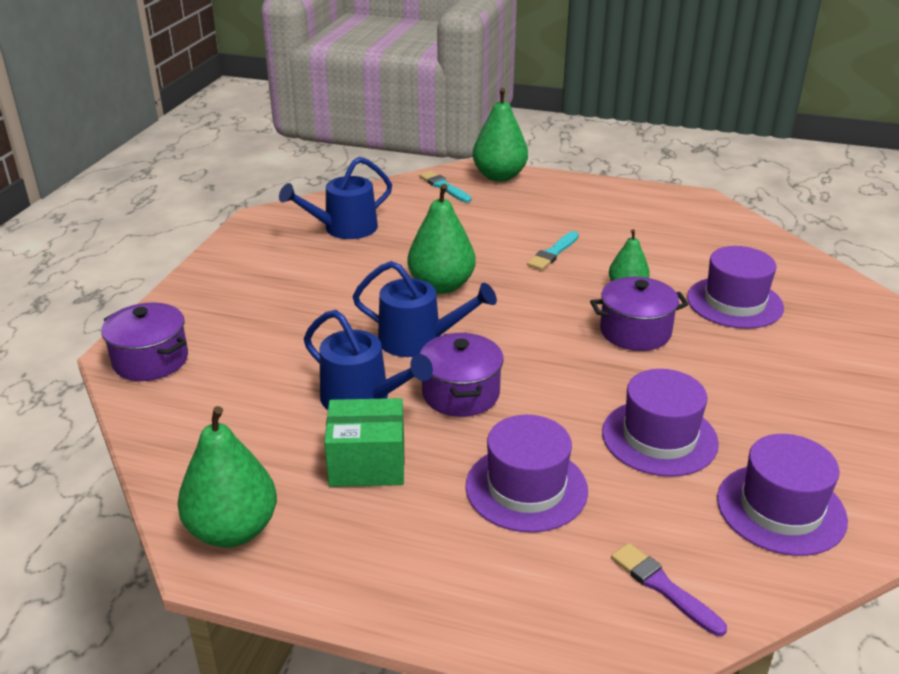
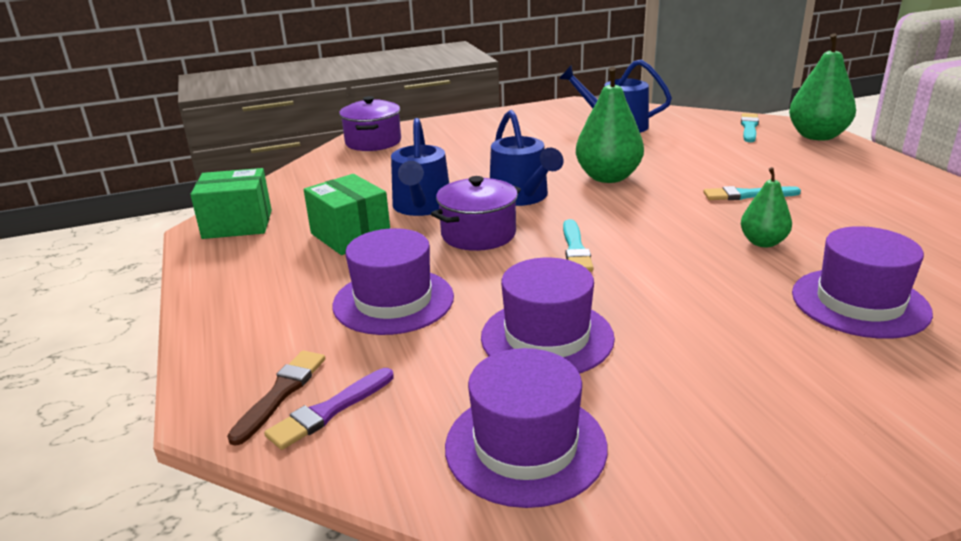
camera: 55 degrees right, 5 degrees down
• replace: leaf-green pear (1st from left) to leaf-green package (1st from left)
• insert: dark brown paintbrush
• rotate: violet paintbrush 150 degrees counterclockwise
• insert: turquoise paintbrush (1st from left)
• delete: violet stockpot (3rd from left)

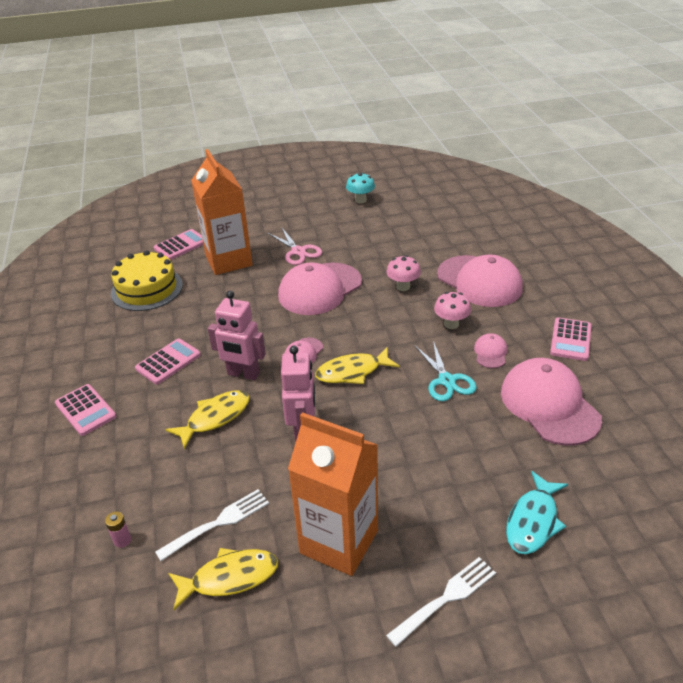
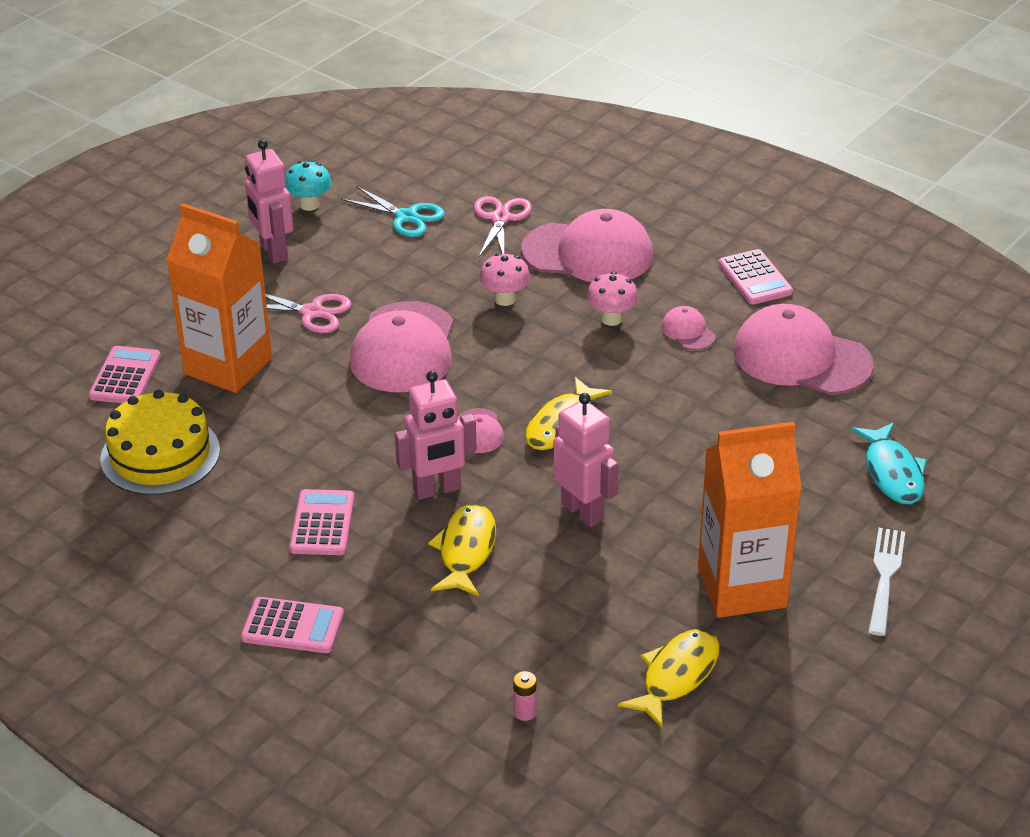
camera: 40 degrees left, 0 degrees up
• insert: rosy robot (1st from left)
• move: turquoise scissors
• insert: rosy scissors (2nd from left)
• delete: snow-white fork (1st from left)

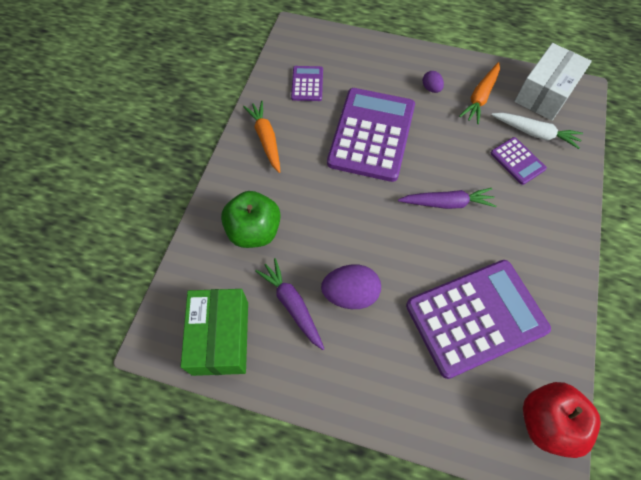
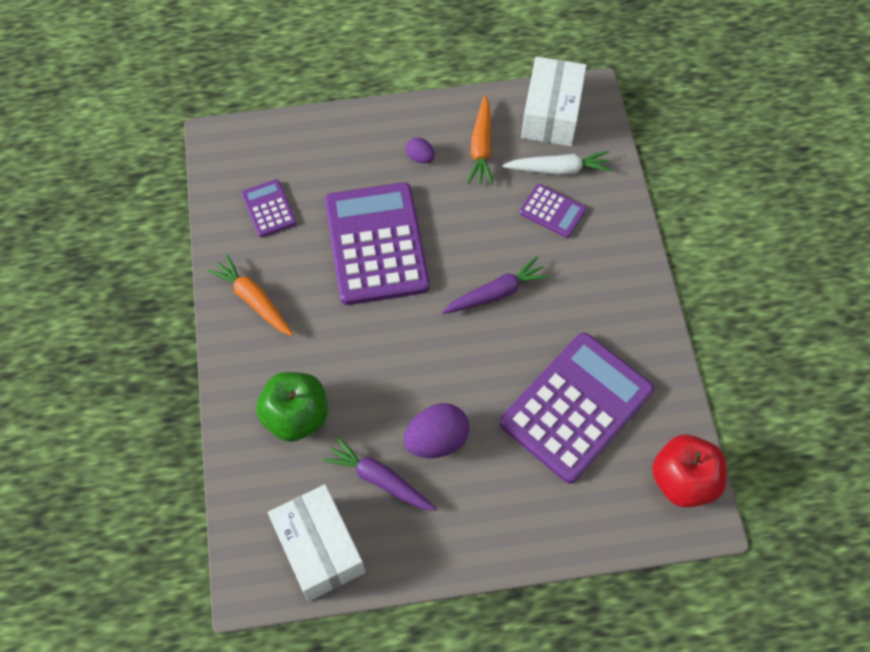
camera: 25 degrees left, 0 degrees up
• recolor: leaf-green package to snow-white package (1st from left)

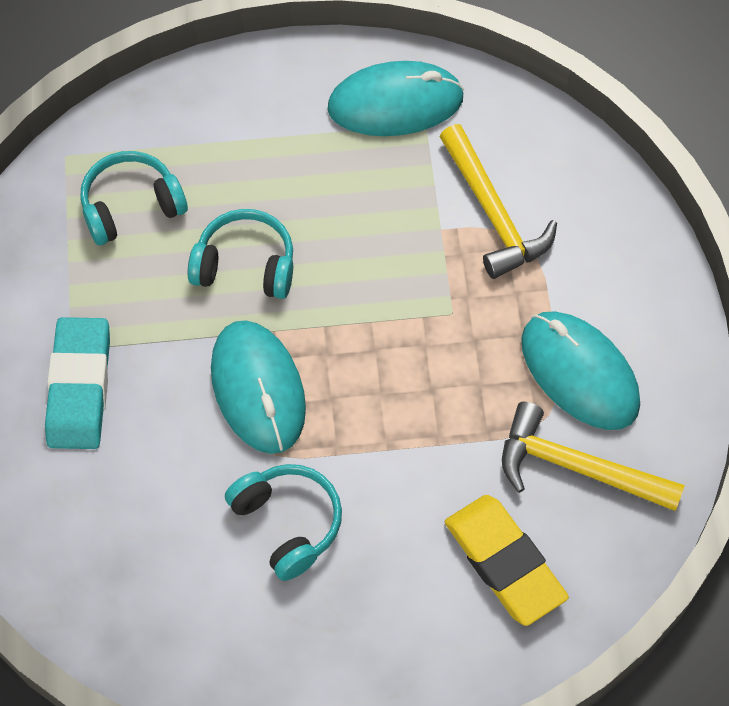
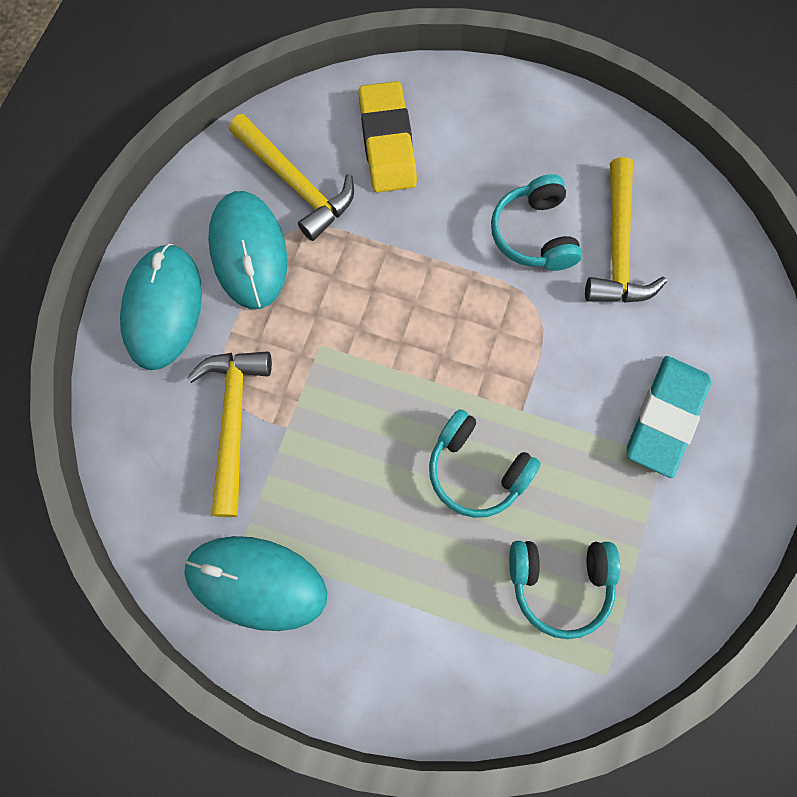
camera: 155 degrees left, 10 degrees up
• move: turquoise computer mouse (1st from left)
• insert: yellow hammer (3rd from left)

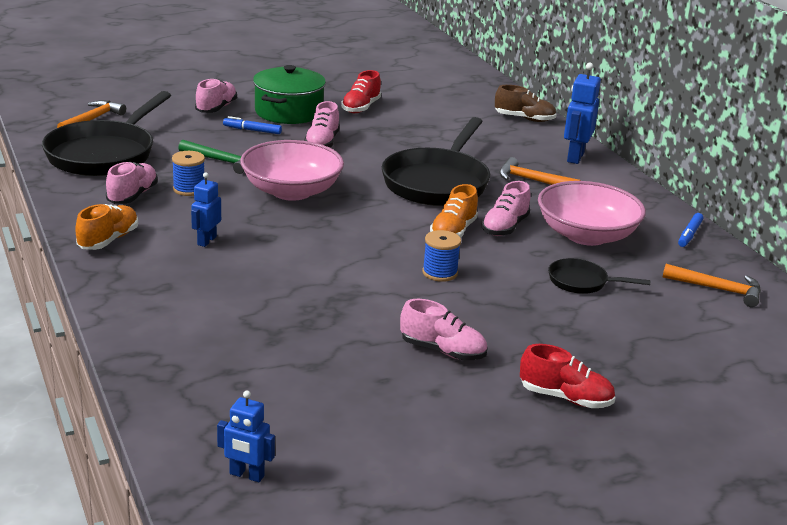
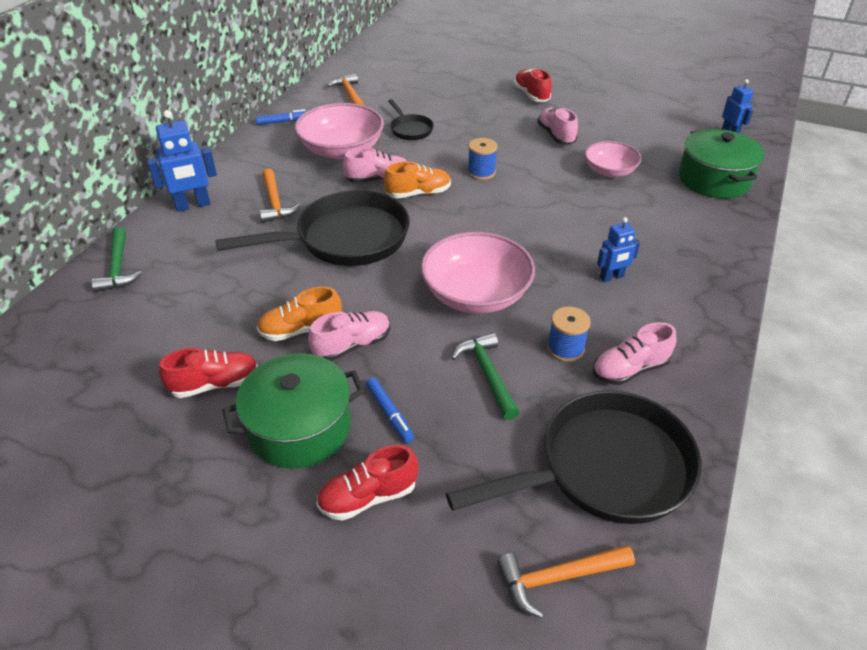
camera: 130 degrees left, 15 degrees up
• replace: dark brown shoe to leaf-green hammer (1st from left)
• move: bright orange shoe (1st from left)
• recolor: rosy shoe (2nd from left) to scarlet shoe (2nd from left)
• insert: rosy bowl (3rd from left)
• insert: leaf-green stockpot (2nd from left)

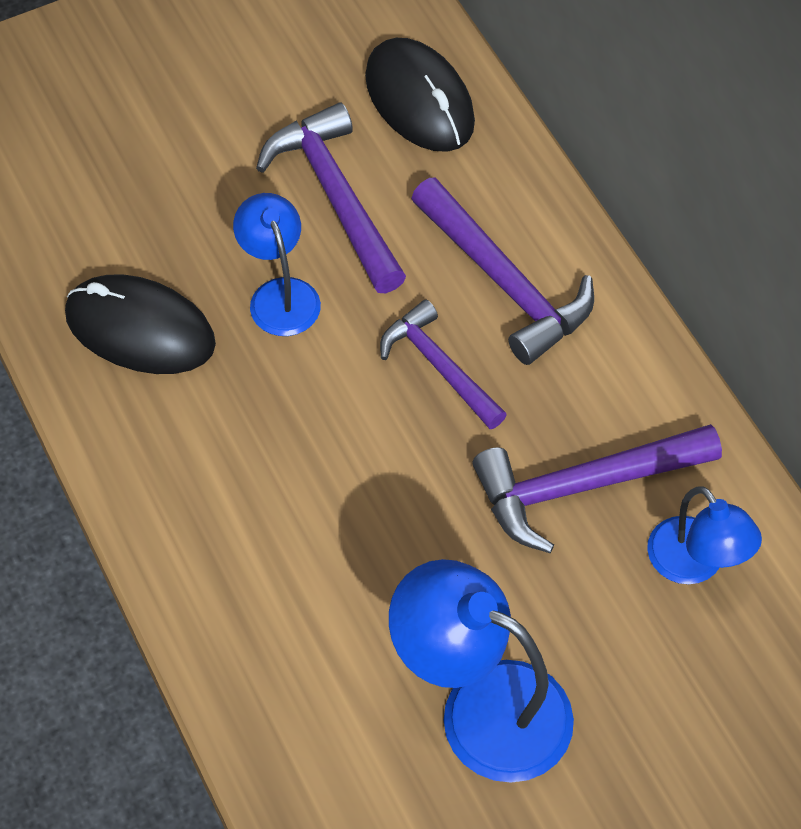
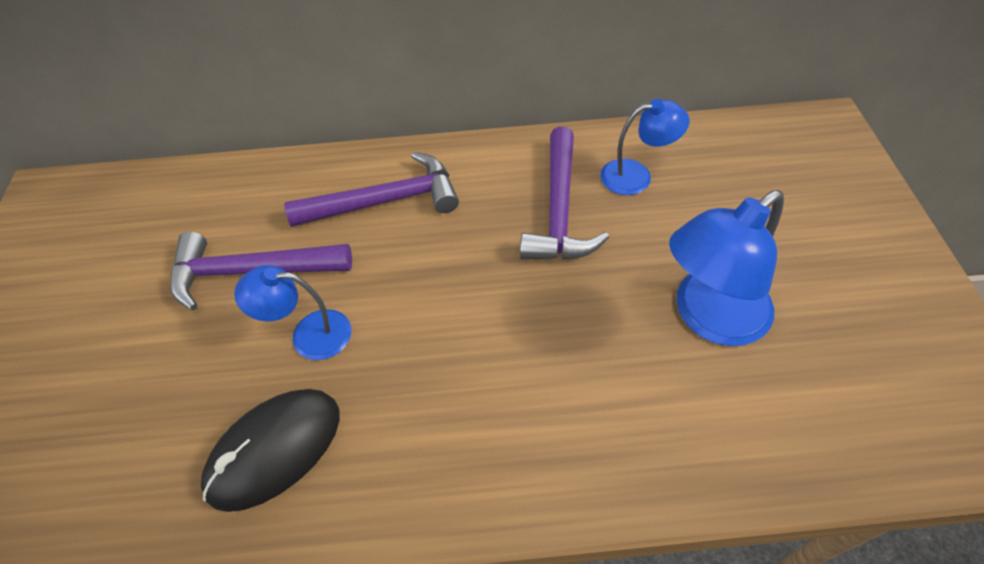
camera: 65 degrees left, 5 degrees down
• delete: black computer mouse (2nd from left)
• delete: violet hammer (2nd from left)

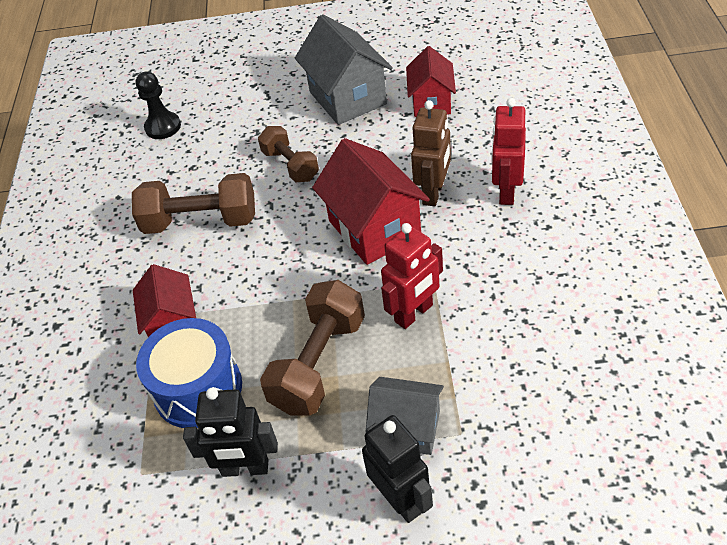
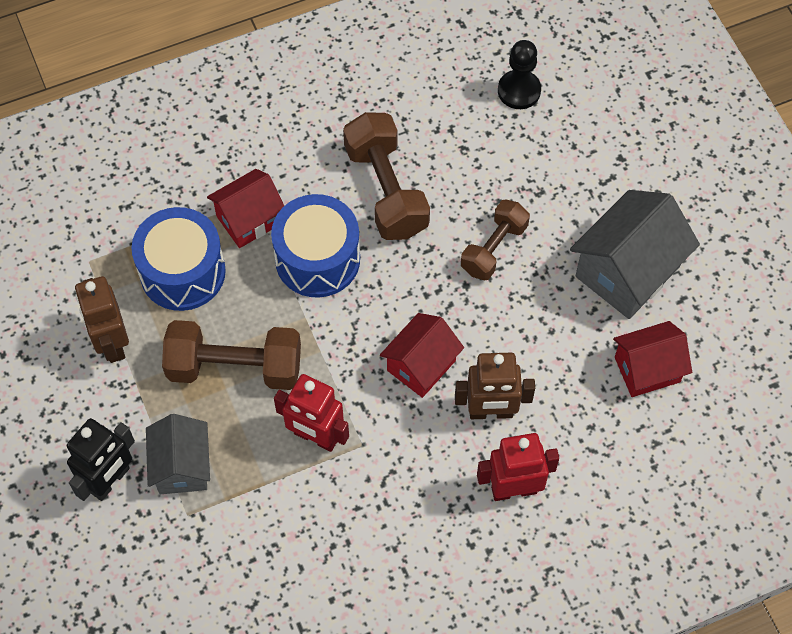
camera: 65 degrees right, 15 degrees up
• recolor: black robot (1st from left) to dark brown robot (1st from left)
• insert: royal blue snare drum (2nd from left)
• resize: scarlet cottage (2nd from left) x0.64

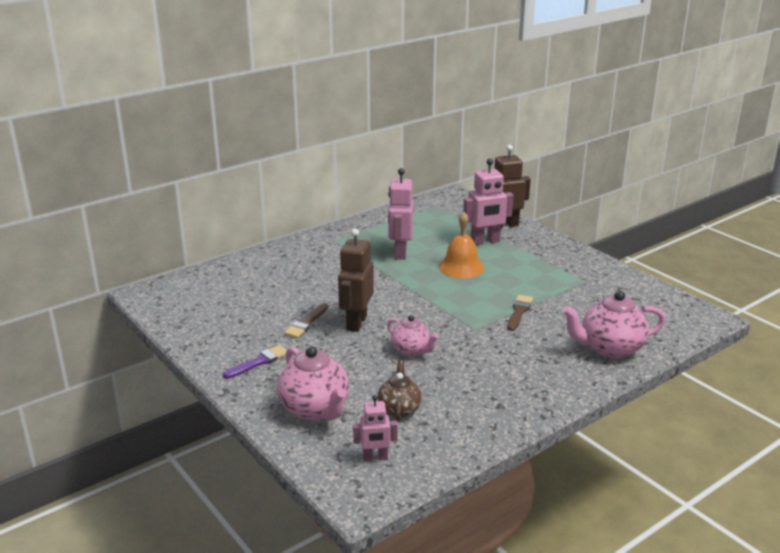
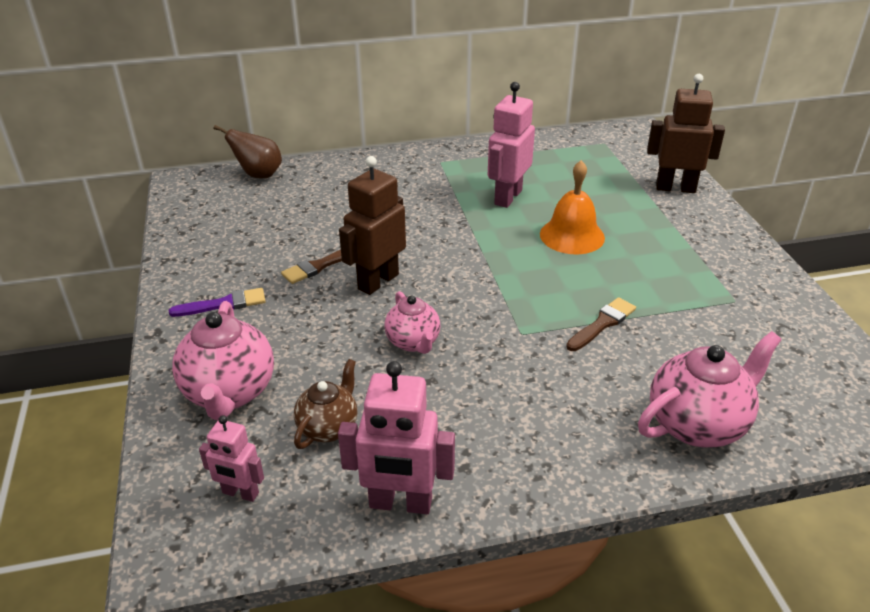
camera: 25 degrees right, 10 degrees up
• insert: dark brown pear
• move: rosy robot (3rd from left in the first image) to rosy robot (2nd from left)
• rotate: rosy china teapot (3rd from left) 135 degrees clockwise

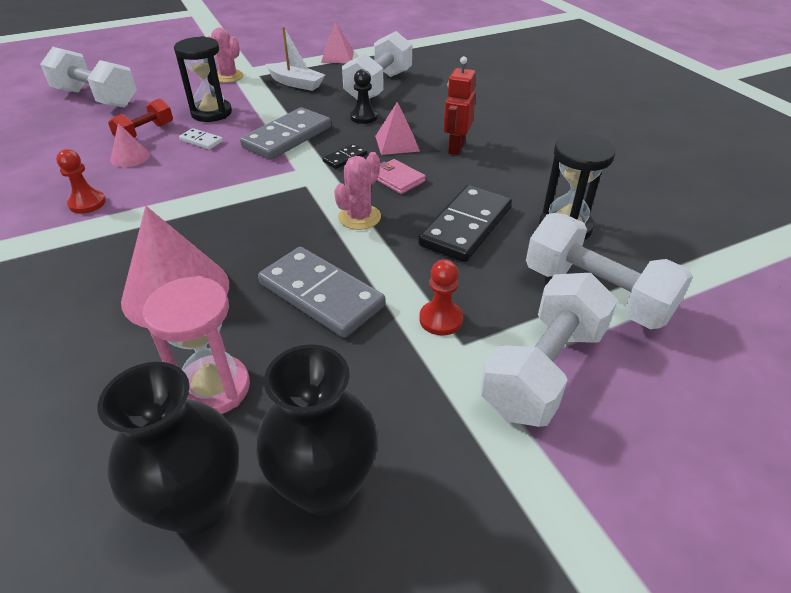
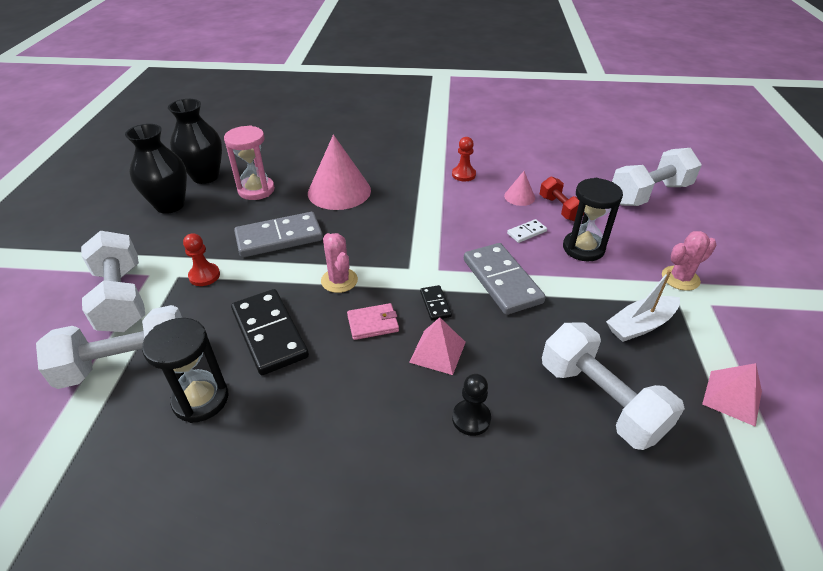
camera: 120 degrees right, 0 degrees up
• move: black pawn
• delete: scarlet robot

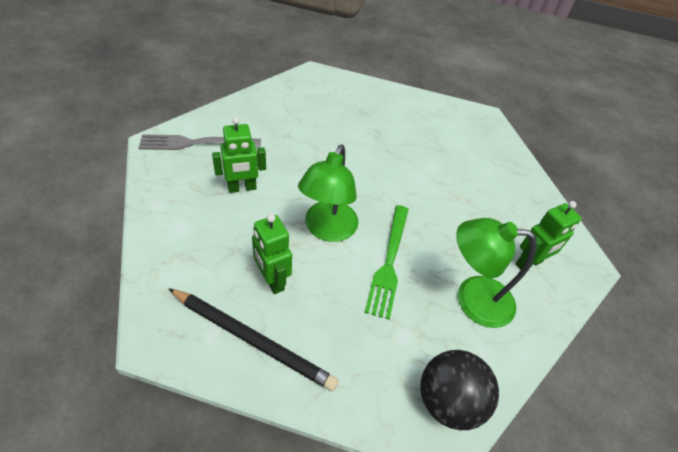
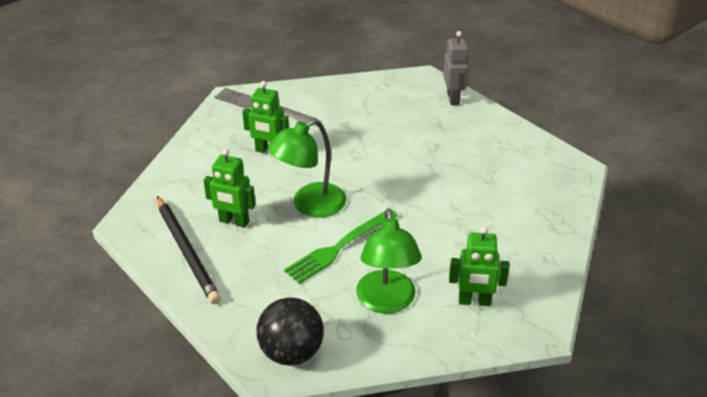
camera: 40 degrees right, 10 degrees down
• rotate: leaf-green robot (2nd from left in the first image) 75 degrees counterclockwise
• rotate: leaf-green lamp (2nd from left) 135 degrees counterclockwise
• insert: ash-grey robot

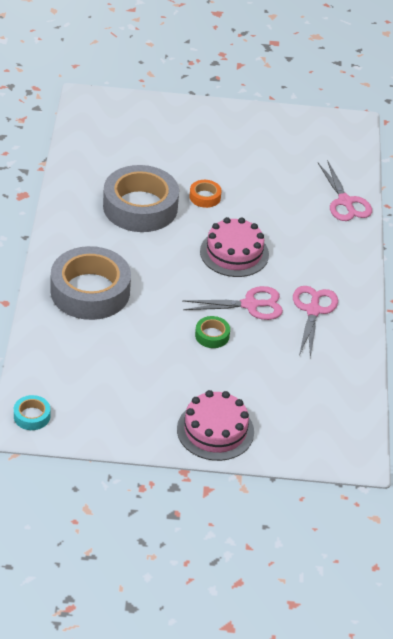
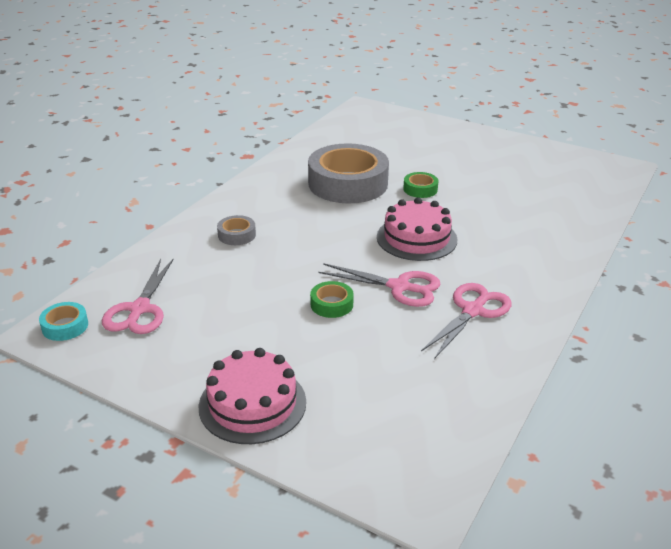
camera: 30 degrees right, 10 degrees down
• move: rosy scissors (3rd from left in the first image) to rosy scissors (1st from left)
• resize: ash-grey sticky tape (1st from left) x0.42
• recolor: bright orange sticky tape to leaf-green sticky tape (2nd from left)

